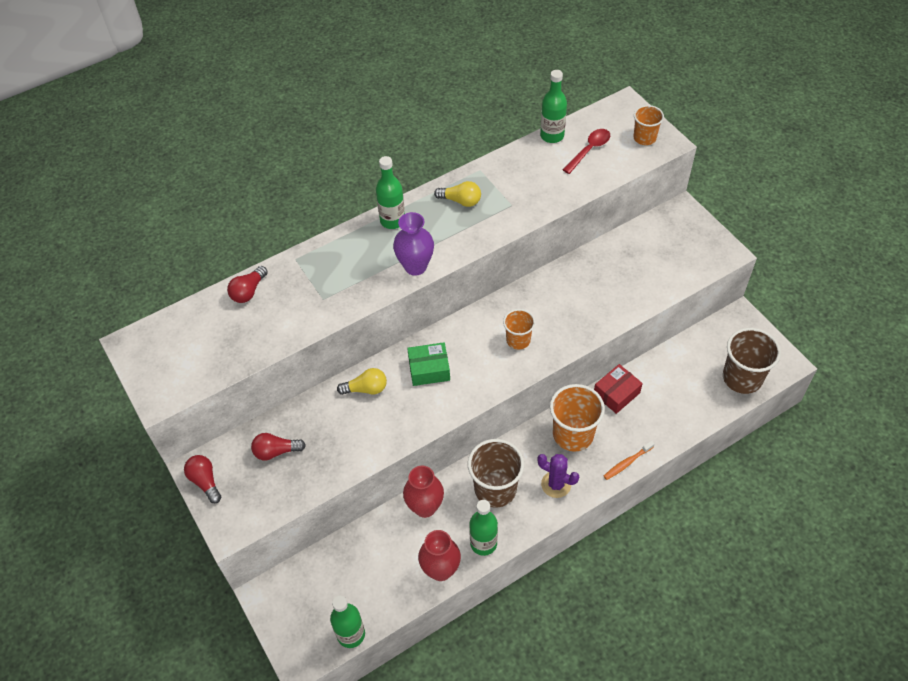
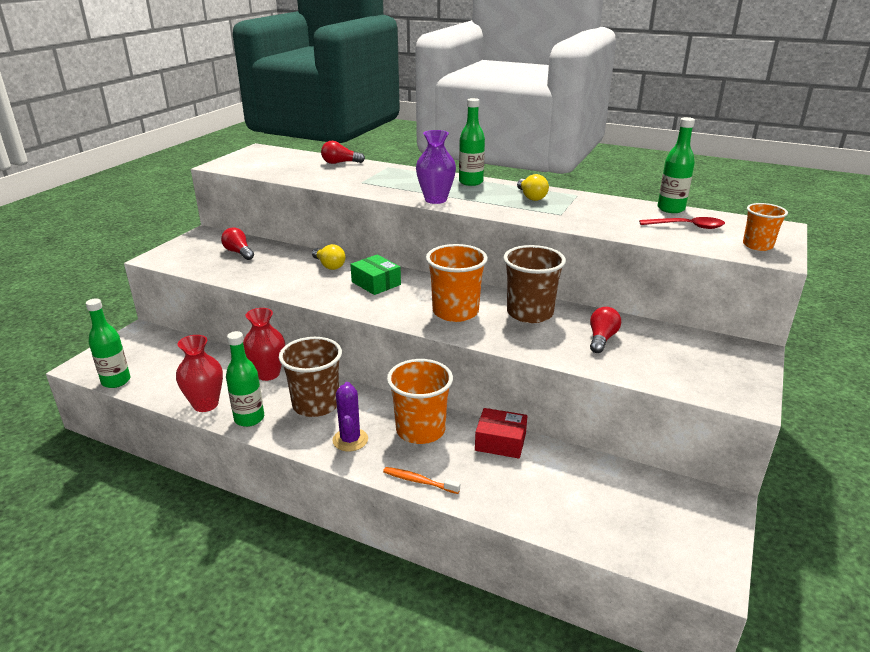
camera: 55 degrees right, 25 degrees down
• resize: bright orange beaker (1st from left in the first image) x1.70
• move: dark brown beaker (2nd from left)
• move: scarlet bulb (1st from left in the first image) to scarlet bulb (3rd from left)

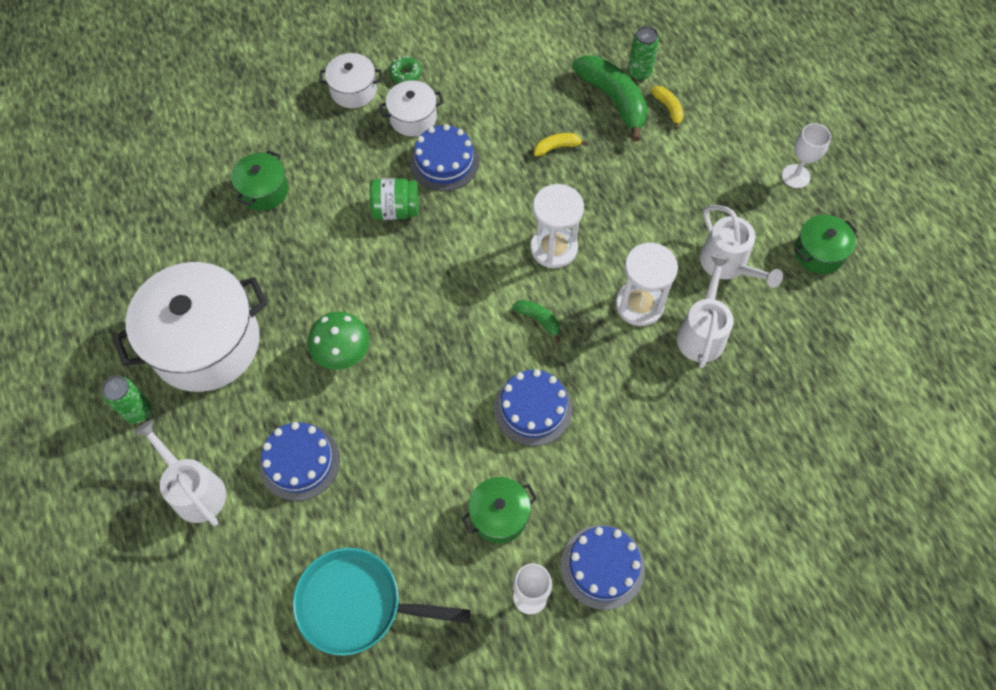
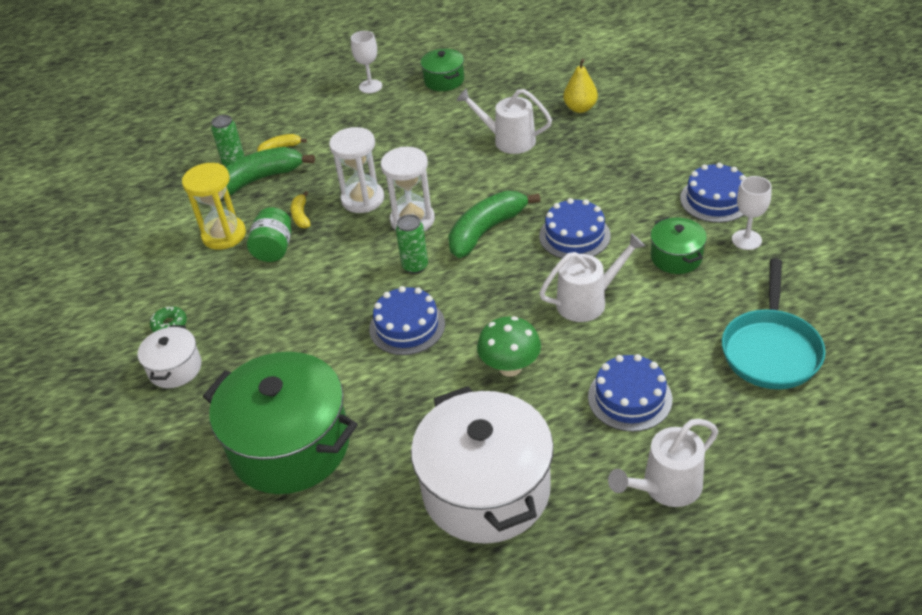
camera: 80 degrees left, 20 degrees down
• insert: yellow sand timer
• resize: leaf-green stockpot (1st from left) x2.07
• move: leaf-green jam jar
• move: snow-white sand timer (2nd from left in the first image) to snow-white sand timer (1st from left)
• move: royal blue layer cake (2nd from left in the first image) to royal blue layer cake (1st from left)
• move: leaf-green tin (1st from left in the first image) to leaf-green tin (2nd from left)
• resize: leaf-green banana (1st from left in the first image) x2.08
• move: snow-white sprinkling can (3rd from left in the first image) to snow-white sprinkling can (2nd from left)
• insert: yellow pear
• delete: snow-white stockpot (3rd from left)

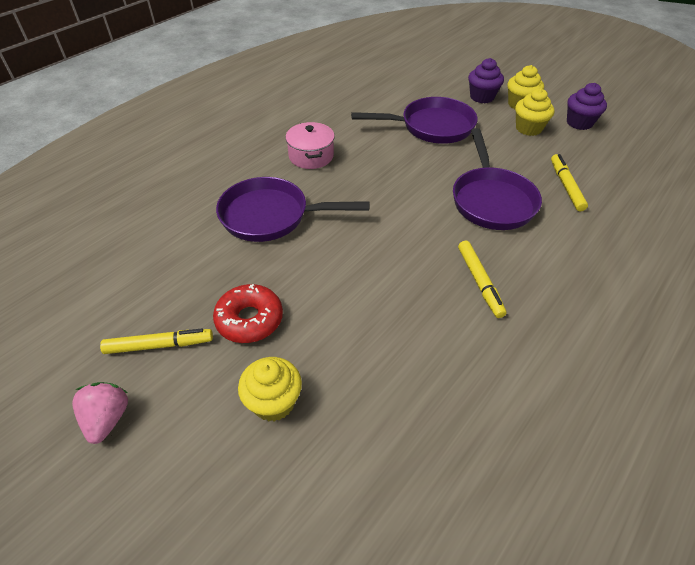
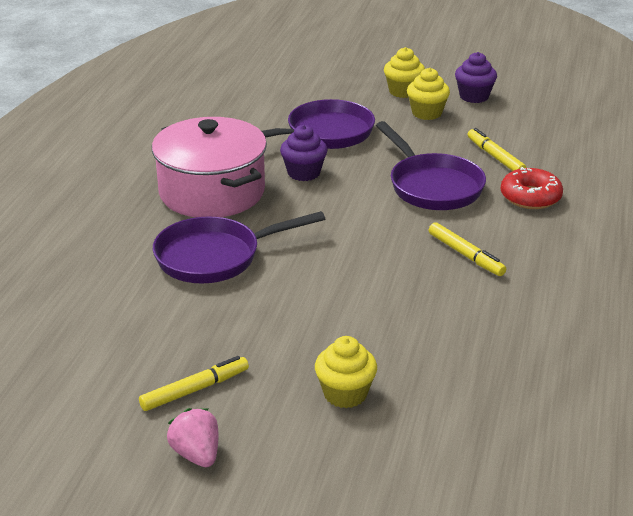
camera: 25 degrees left, 15 degrees down
• resize: rosy stockpot x1.92
• move: violet fairy cake (1st from left)
• move: scarlet doughnut

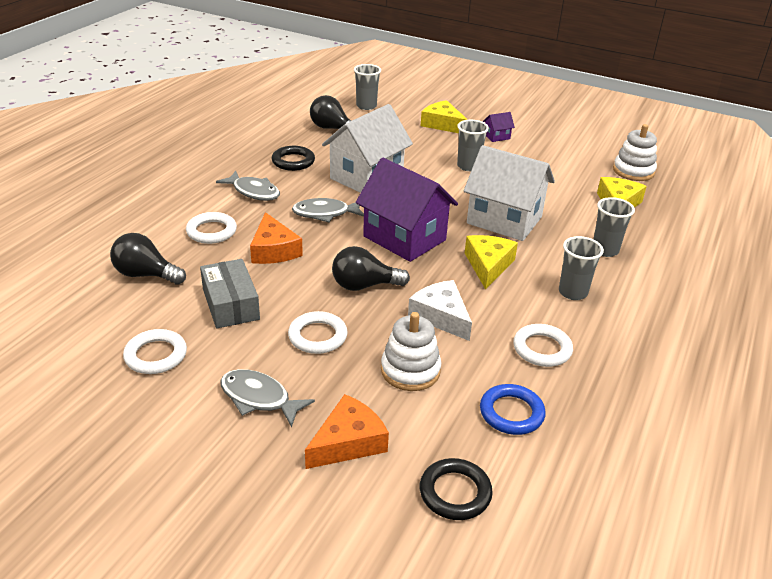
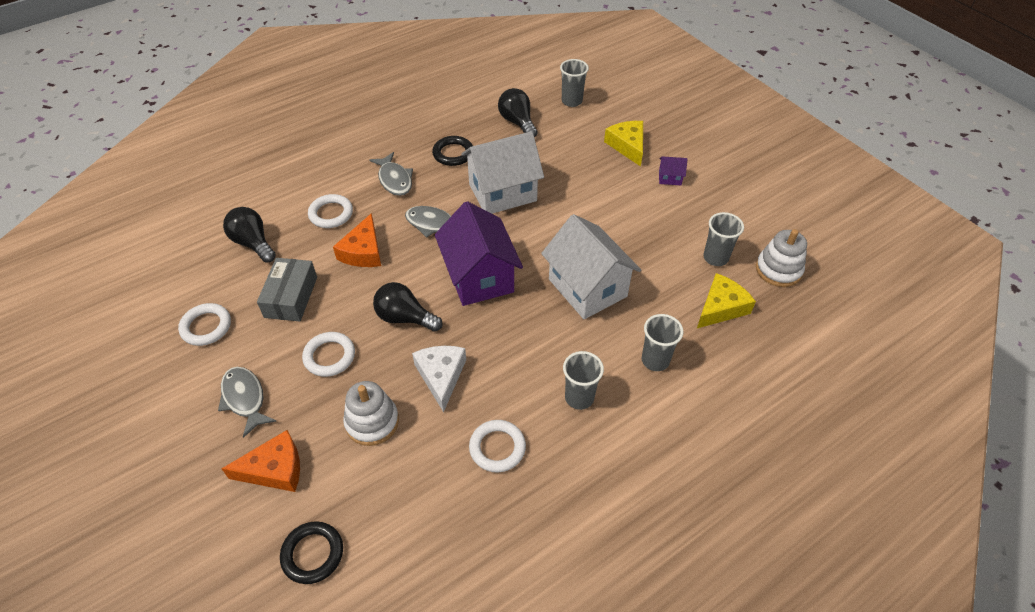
camera: 30 degrees right, 15 degrees up
• move: ash-grey beaker (2nd from left in the first image) to ash-grey beaker (4th from left)
• delete: yellow piece of cheese (2nd from left)
• delete: royal blue hoop

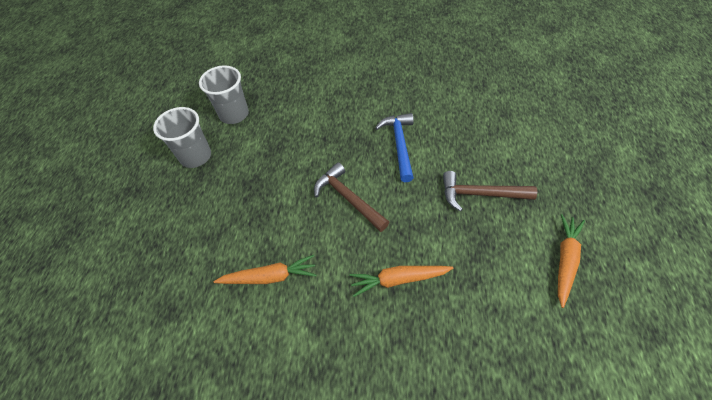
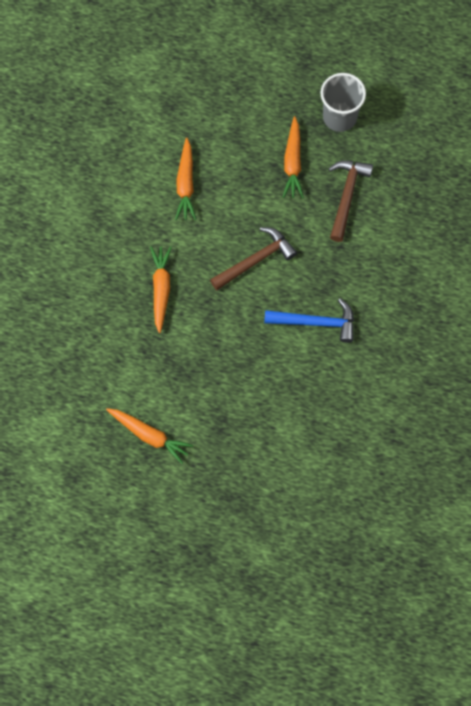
camera: 95 degrees right, 15 degrees up
• insert: bright orange root vegetable (4th from left)
• move: dark brown hammer (2nd from left)
• delete: ash-grey beaker (2nd from left)

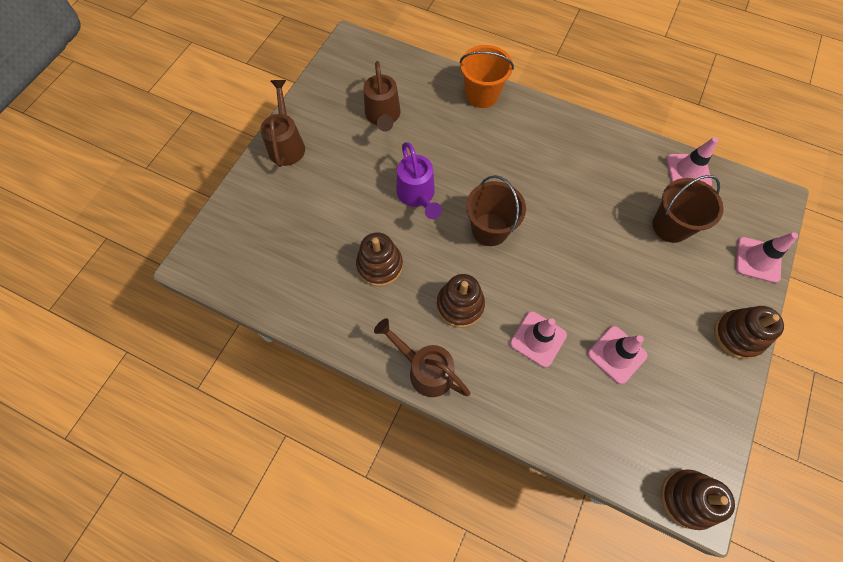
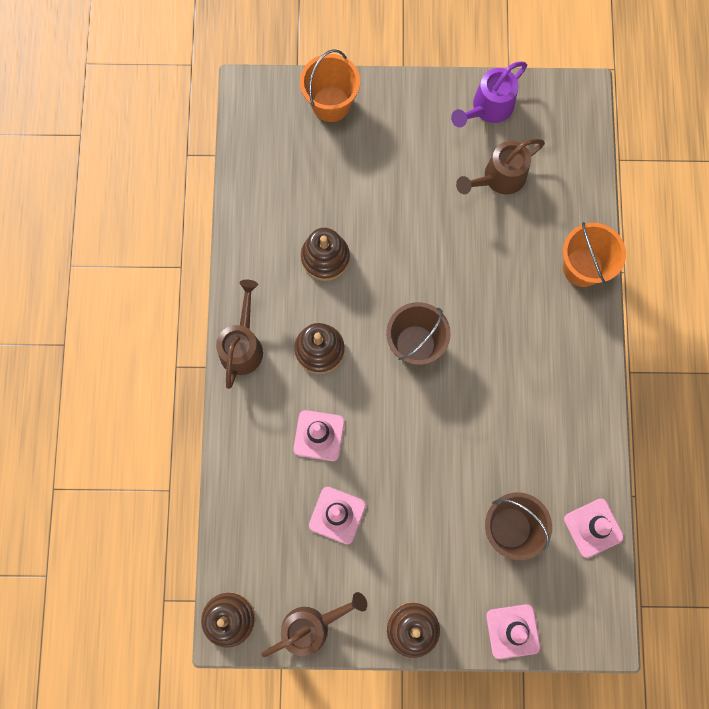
camera: 65 degrees right, 10 degrees up
• move: dark brown sprinkling can (1st from left in the first image) to dark brown sprinkling can (2nd from left)
• insert: bright orange pail (1st from left)
• move: violet sprinkling can

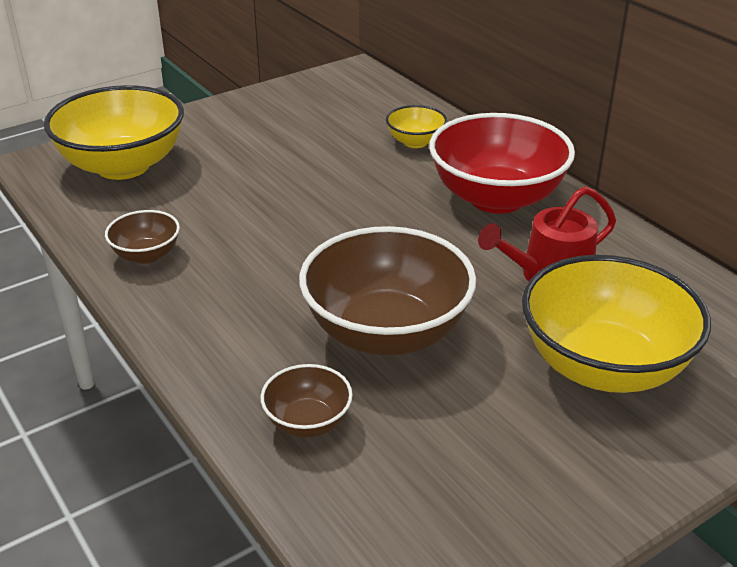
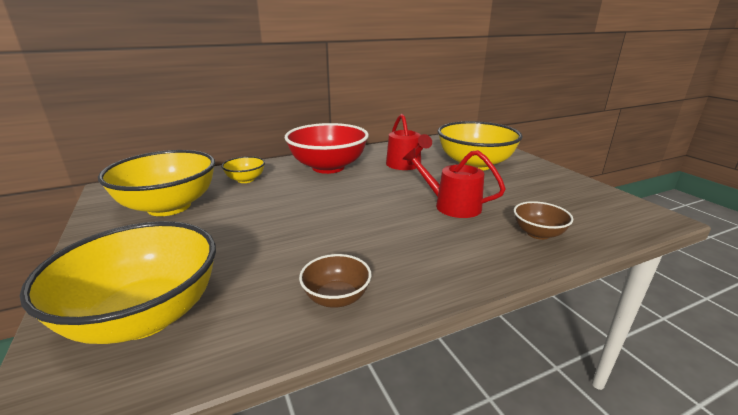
camera: 80 degrees left, 10 degrees down
• insert: yellow bowl (2nd from left)
• replace: dark brown bowl (3rd from left) to scarlet sprinkling can (2nd from left)

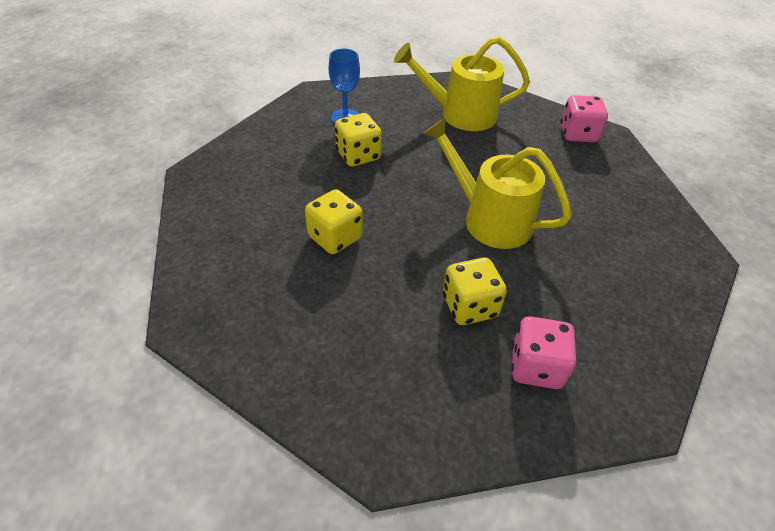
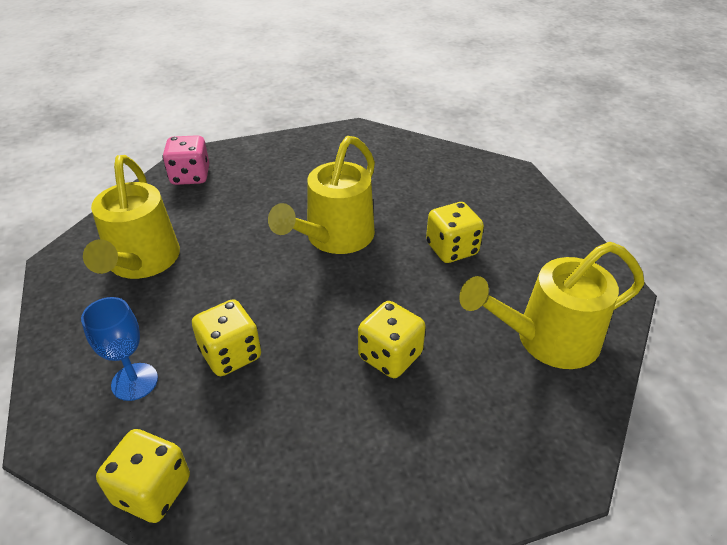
camera: 95 degrees left, 5 degrees down
• insert: yellow die (1st from left)
• insert: yellow sprinkling can (3rd from left)
• delete: rosy die (1st from left)

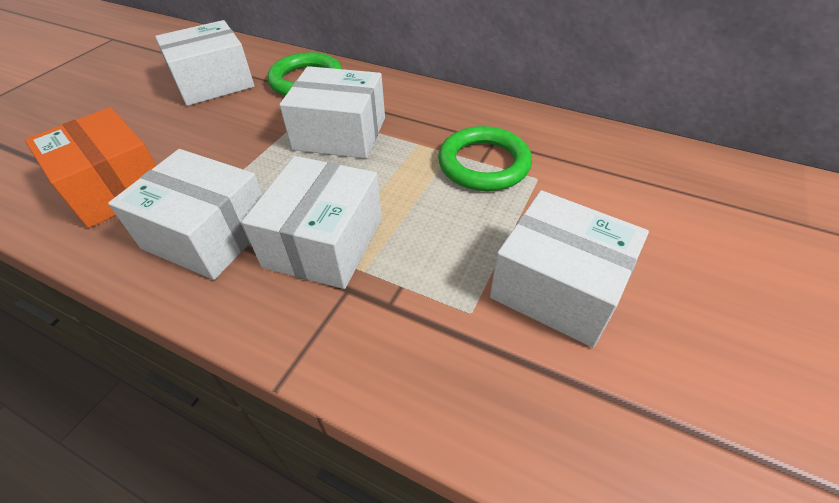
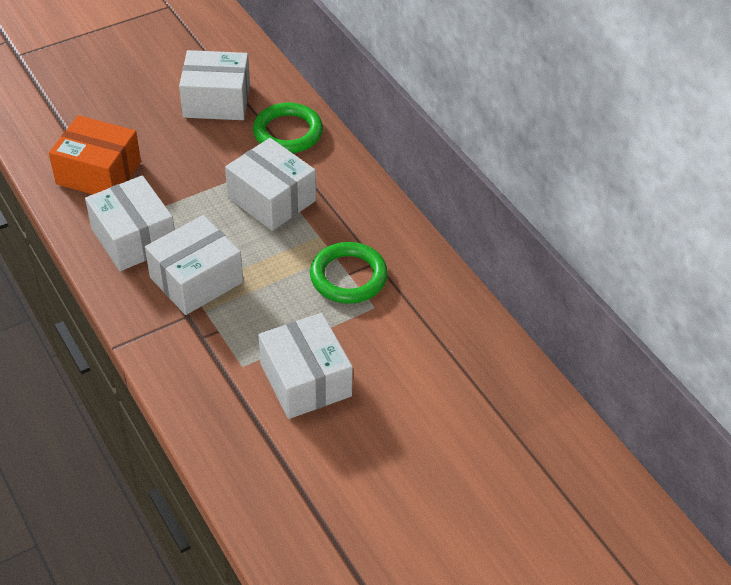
camera: 30 degrees right, 0 degrees up
• rotate: bright orange package 60 degrees counterclockwise

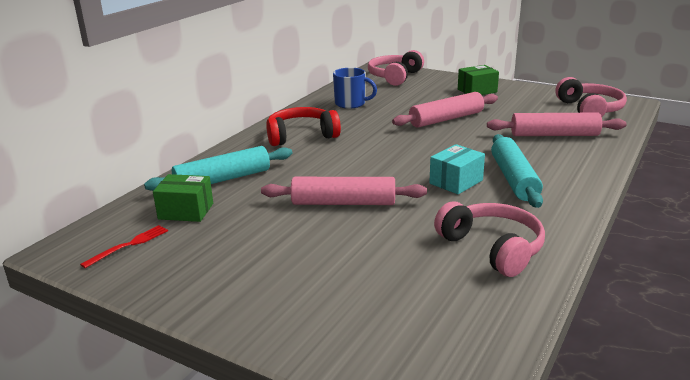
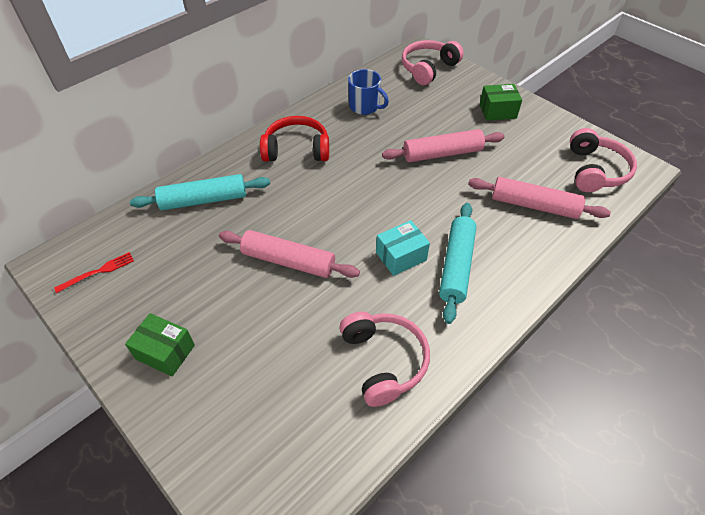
camera: 15 degrees right, 25 degrees up
• move: leaf-green package (1st from left)

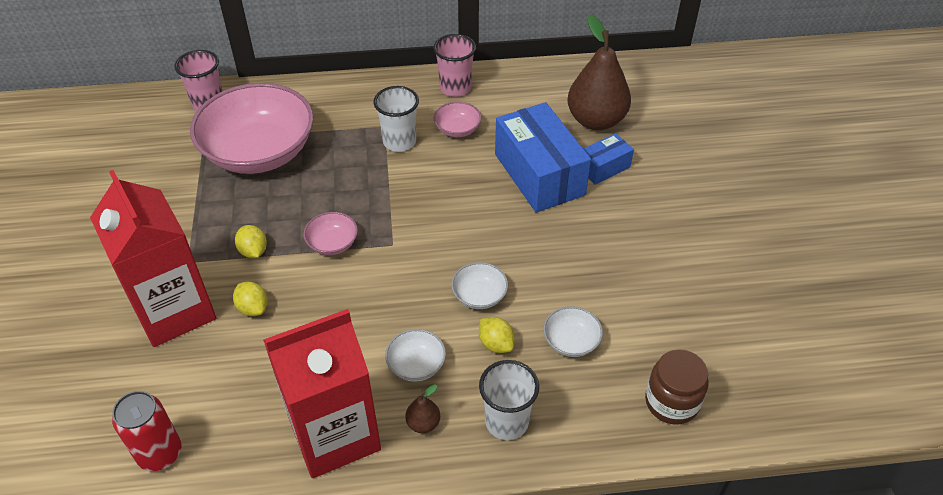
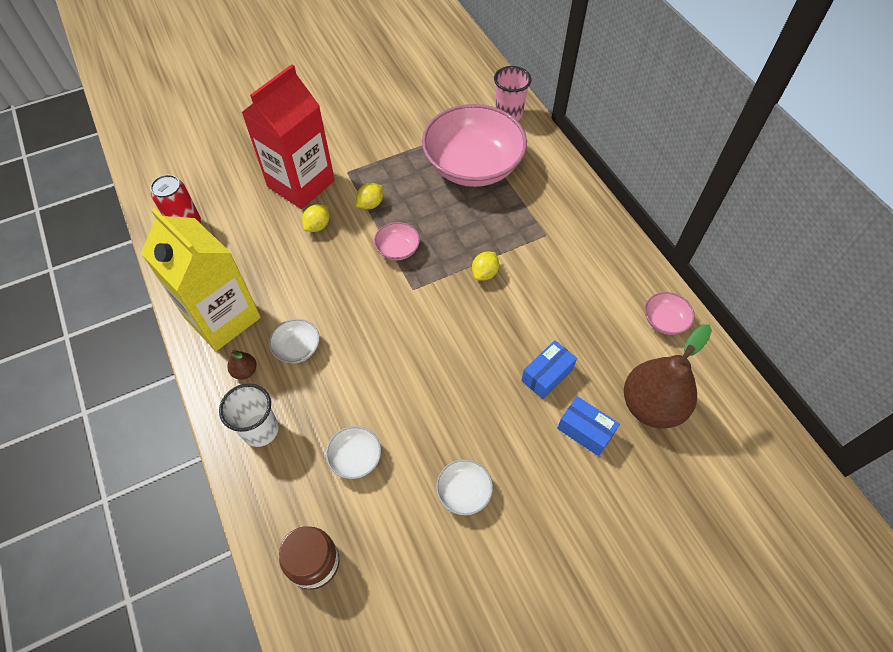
camera: 70 degrees right, 10 degrees up
• recolor: scarlet carton (2nd from left) to yellow carton
• move: snow-white bowl (2nd from left in the first image) to snow-white bowl (3rd from left)
• move: yellow lemon (3rd from left)
• resize: royal blue package (1st from left) x0.51
• move: rosy bowl (3rd from left)
• delete: snow-white beaker (1st from left)
• delete: rosy beaker (2nd from left)

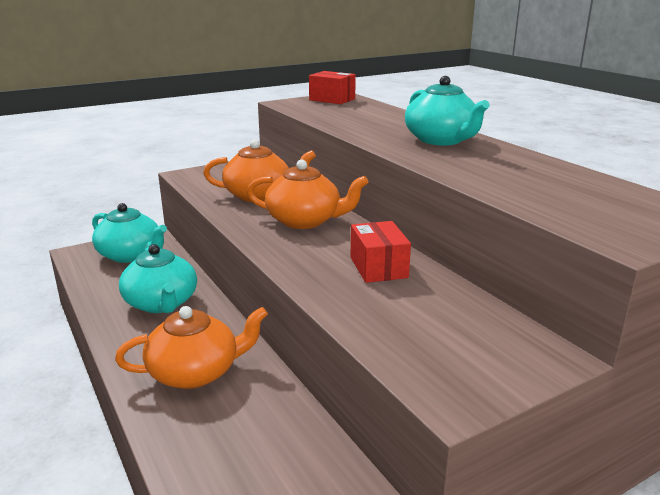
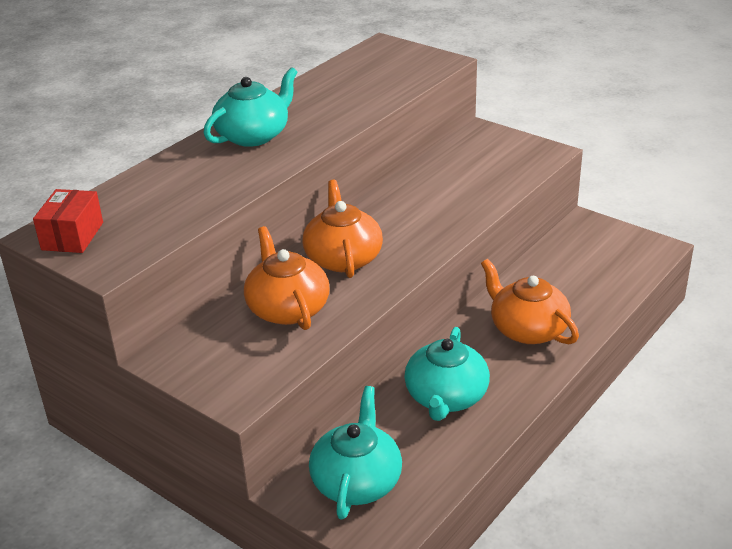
camera: 110 degrees left, 10 degrees up
• rotate: turquoise china teapot (2nd from left in the first image) 150 degrees clockwise
• delete: scarlet package (2nd from left)

